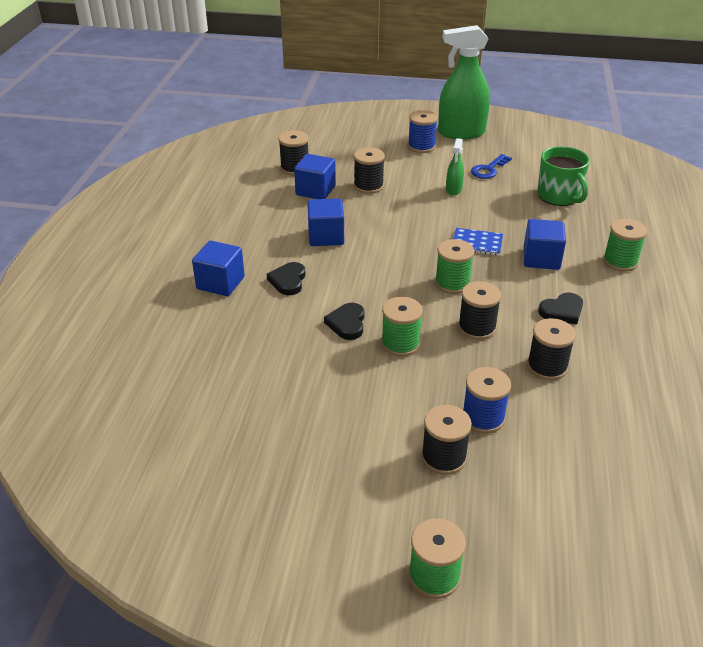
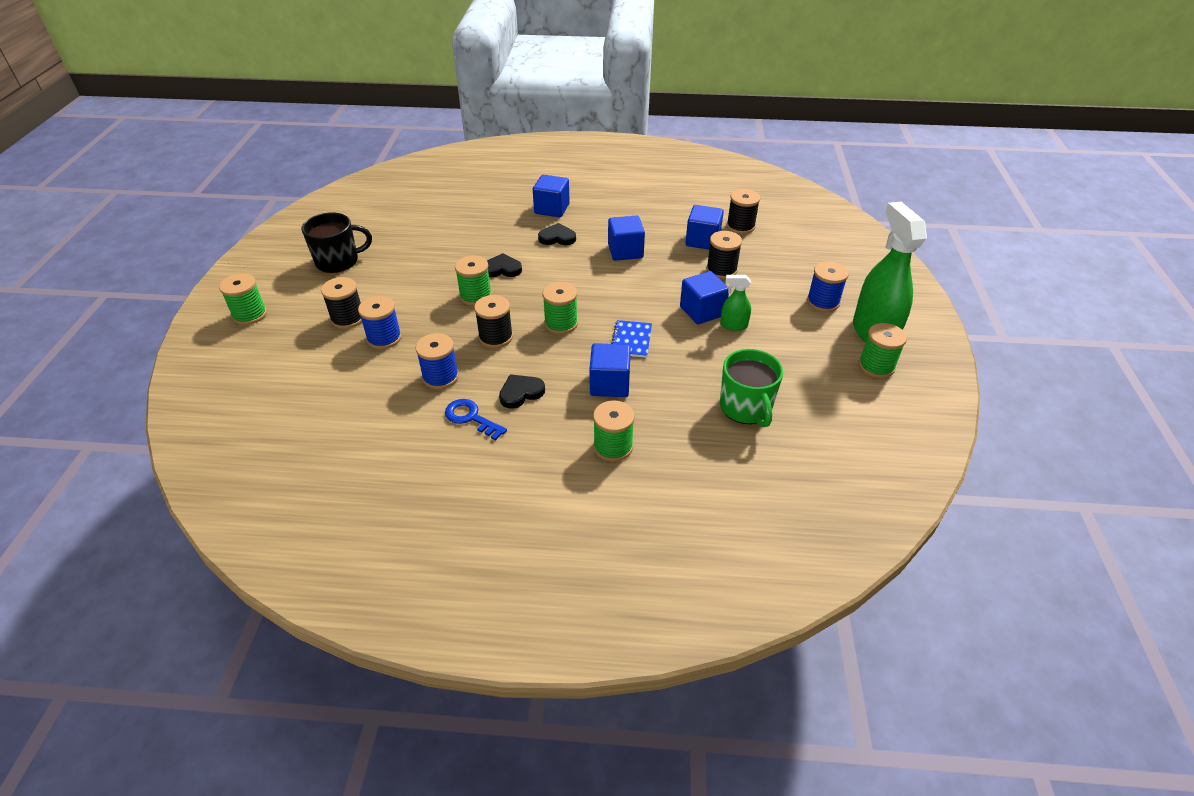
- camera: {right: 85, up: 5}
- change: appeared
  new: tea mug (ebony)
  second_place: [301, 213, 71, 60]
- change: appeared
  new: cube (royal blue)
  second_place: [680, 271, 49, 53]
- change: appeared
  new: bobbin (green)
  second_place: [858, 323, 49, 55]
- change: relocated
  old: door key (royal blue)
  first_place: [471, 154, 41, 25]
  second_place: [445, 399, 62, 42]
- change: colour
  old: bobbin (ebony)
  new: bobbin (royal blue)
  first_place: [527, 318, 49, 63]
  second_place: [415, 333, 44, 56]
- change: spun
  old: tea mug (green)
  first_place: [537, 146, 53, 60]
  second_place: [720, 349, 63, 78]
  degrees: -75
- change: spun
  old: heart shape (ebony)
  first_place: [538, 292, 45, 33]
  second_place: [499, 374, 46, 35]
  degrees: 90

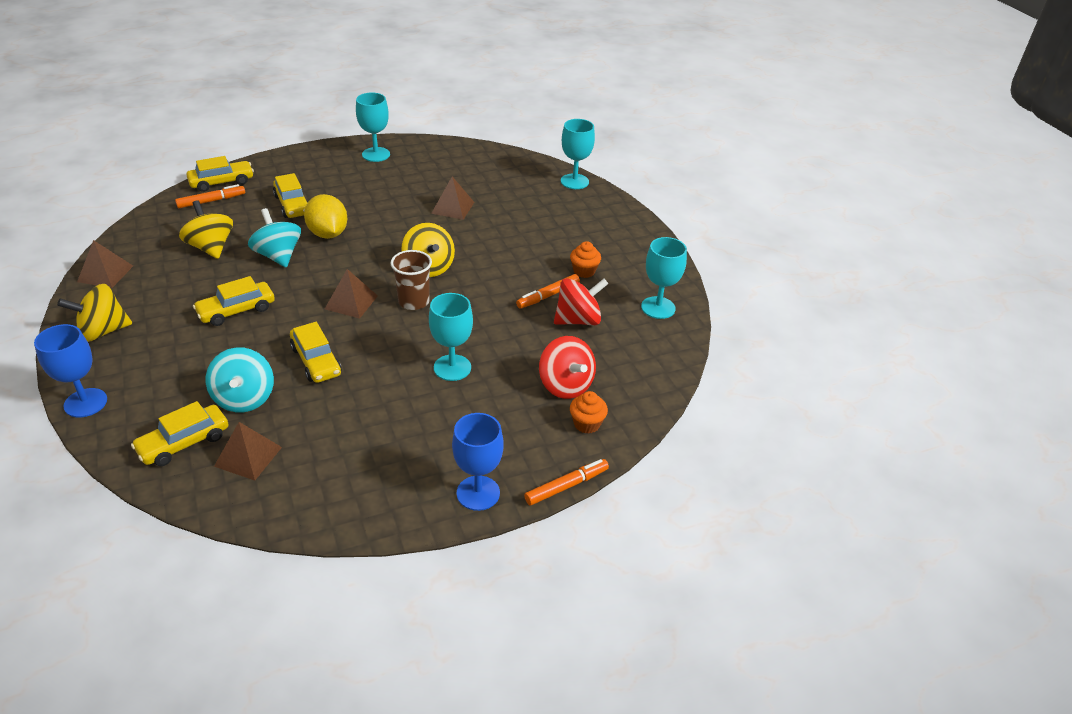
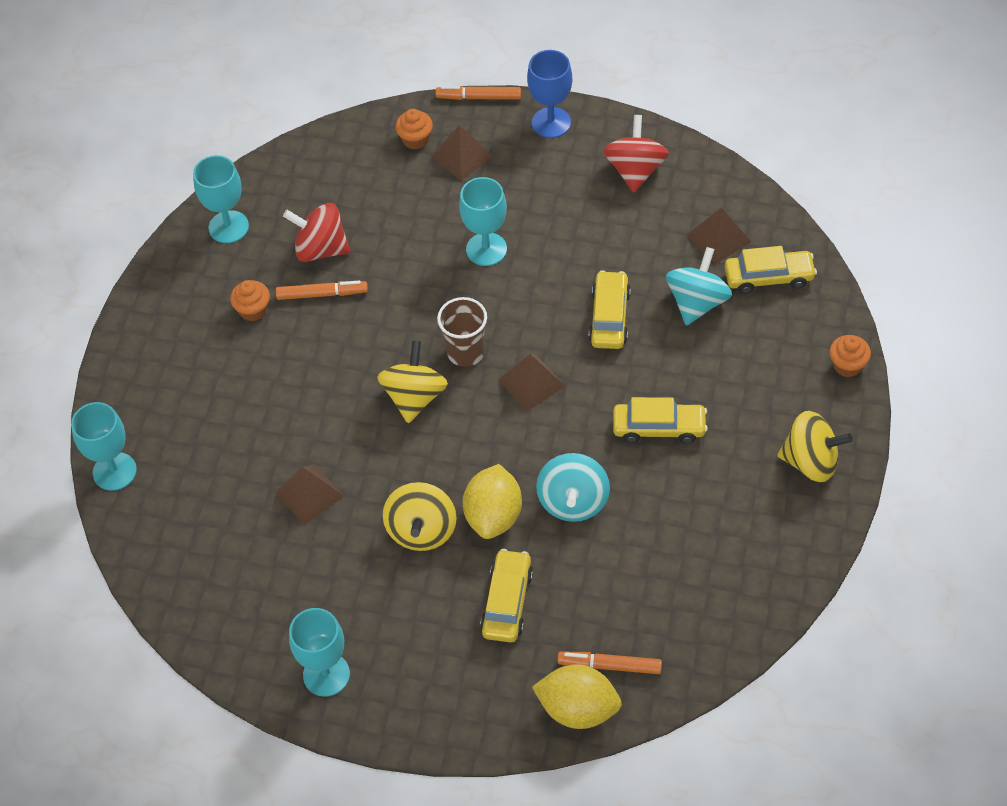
- camera: {right: -140, up: 15}
- change: relocated
  old: pyramid (brown)
  first_place: [77, 240, 56, 48]
  second_place: [431, 125, 62, 56]
- change: relocated
  old: whirligig (yellow)
  first_place: [179, 200, 54, 59]
  second_place: [383, 482, 74, 69]
- change: relocated
  old: whirligig (crimson)
  first_place: [539, 336, 57, 63]
  second_place: [603, 115, 66, 77]
- change: exchanged
  old: wine glass (royal blue)
  new: cupcake (orange-coloured)
  first_place: [34, 324, 73, 94]
  second_place: [830, 335, 41, 42]
- change: exchanged
  old: automobile (yellow)
  new: citrus fruit (yellow)
  first_place: [187, 156, 67, 36]
  second_place: [532, 664, 90, 65]

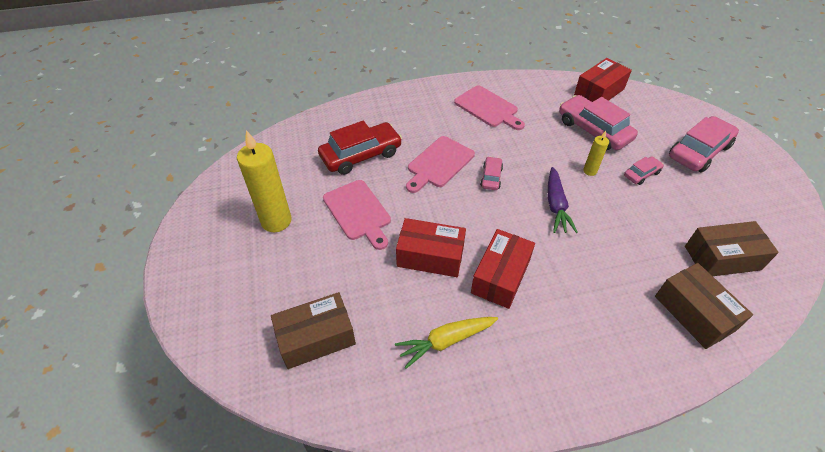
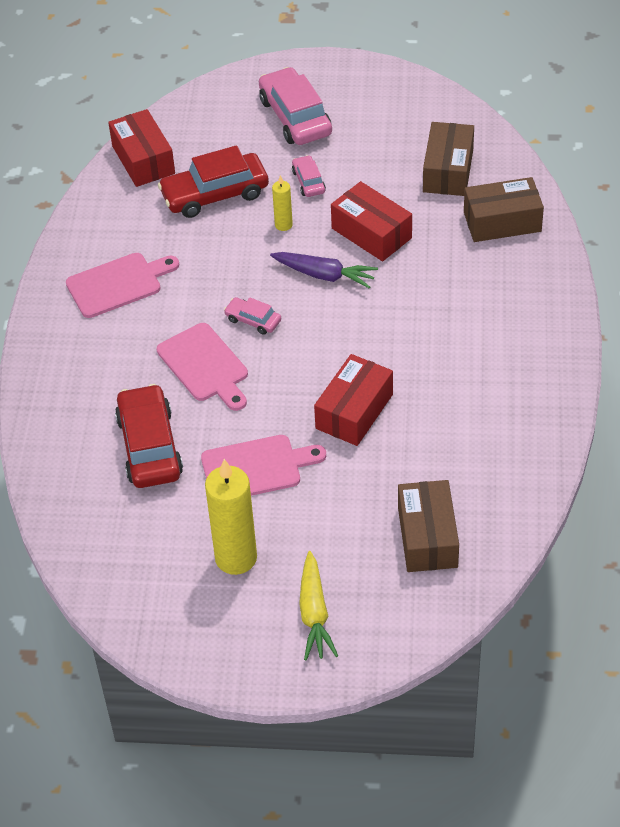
- camera: {right: -70, up: 0}
- change: relocated
  old: carrot (yellow)
  first_place: [395, 317, 103, 52]
  second_place: [299, 551, 39, 109]
- change: relocated
  old: package (crimson)
  first_place: [471, 229, 64, 80]
  second_place: [331, 181, 81, 80]
- change: colour
  old: automobile (pink)
  new: automobile (crimson)
  first_place: [559, 95, 79, 56]
  second_place: [158, 145, 111, 73]

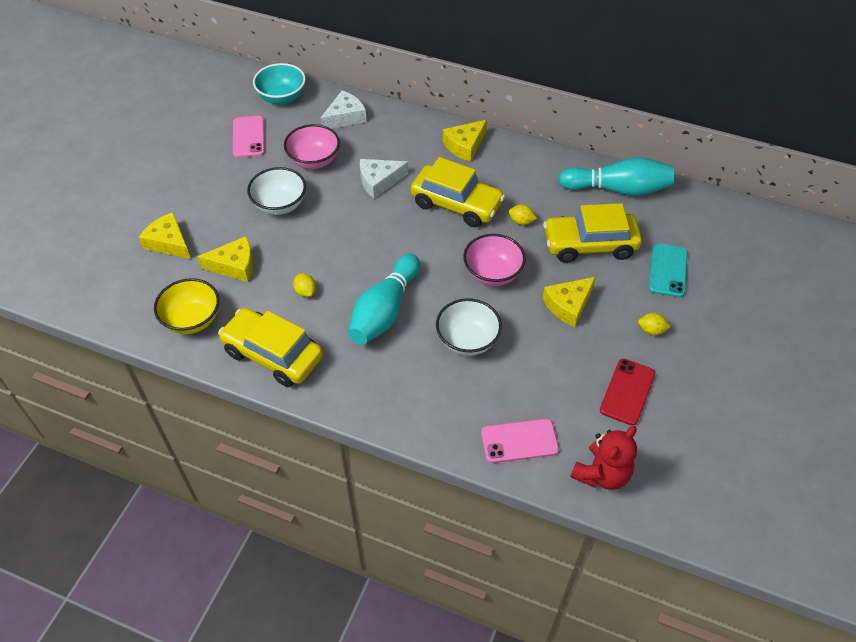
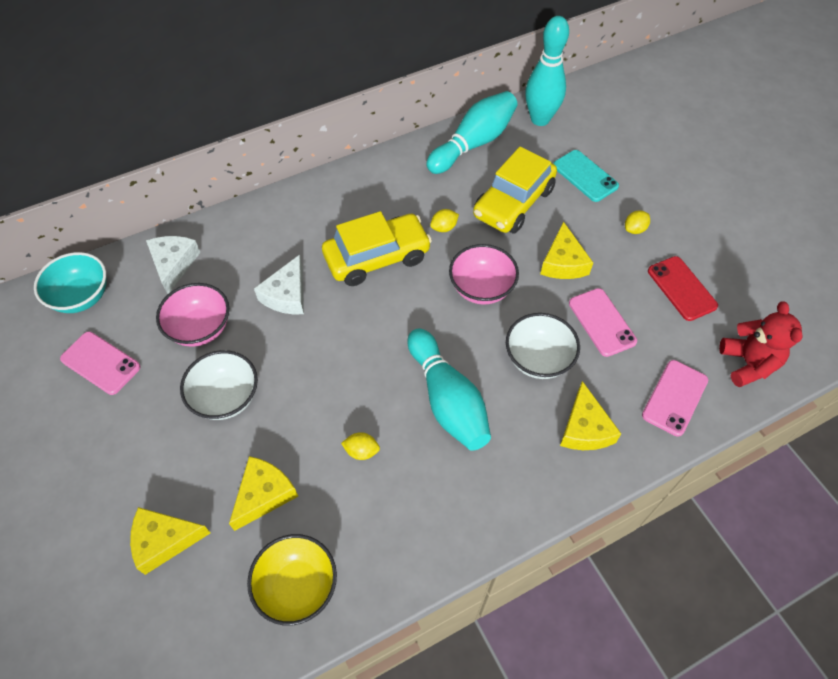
- camera: {right: -50, up: 5}
- change: missing
  old: automobile (yellow)
  first_place: [218, 308, 105, 79]
- change: appeared
  new: skittle (teal)
  second_place: [525, 16, 44, 110]
- change: appeared
  new: smartphone (pink)
  second_place: [569, 288, 68, 69]
- change: relocated
  old: cheese wedge (yellow)
  first_place: [443, 120, 44, 42]
  second_place: [560, 381, 61, 69]

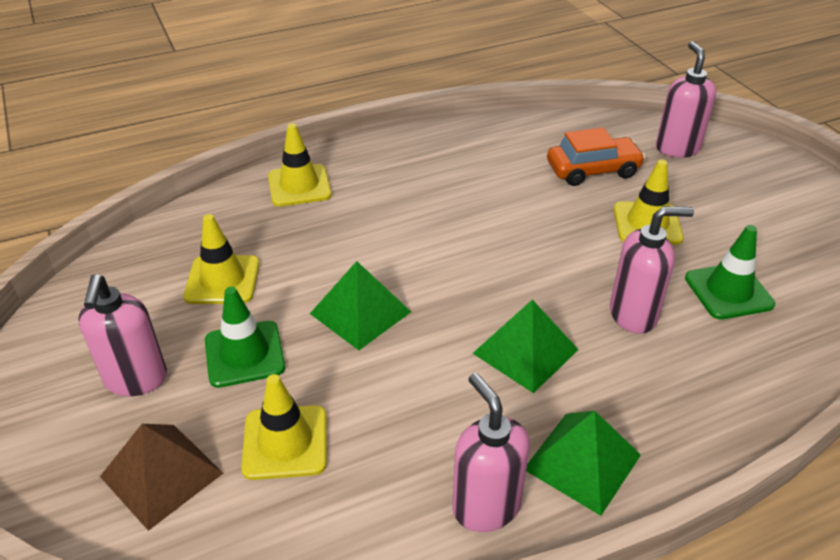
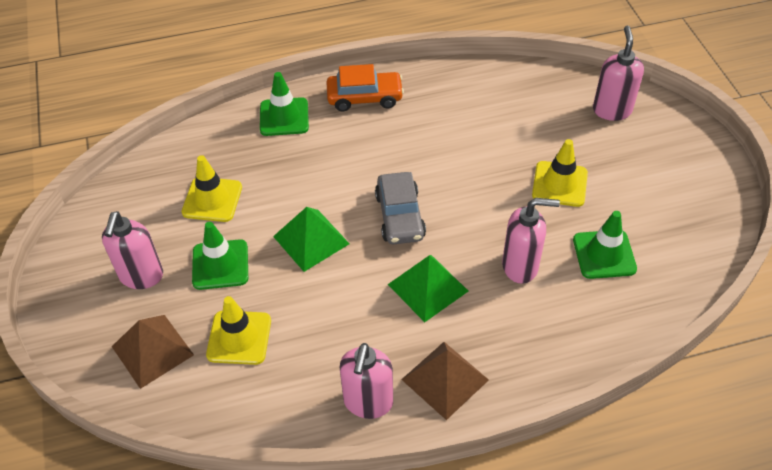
- camera: {right: 10, up: 10}
- change: appeared
  new: automobile (ash-grey)
  second_place: [375, 172, 51, 72]
- change: relocated
  old: automobile (orange-coloured)
  first_place: [547, 127, 98, 59]
  second_place: [326, 64, 78, 47]
- change: colour
  old: safety cone (yellow)
  new: safety cone (green)
  first_place: [268, 123, 64, 84]
  second_place: [260, 72, 49, 64]
- change: colour
  old: pyramid (green)
  new: pyramid (brown)
  first_place: [526, 411, 115, 105]
  second_place: [401, 342, 88, 78]
- change: spun
  old: pump bottle (pink)
  first_place: [452, 373, 78, 159]
  second_place: [340, 343, 53, 76]
  degrees: -150

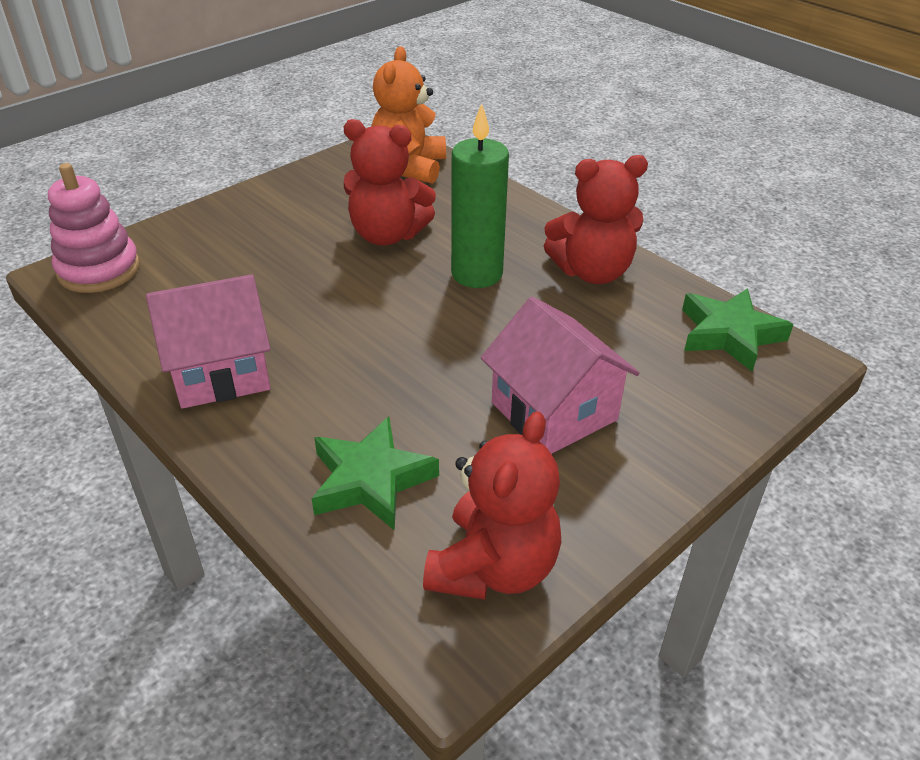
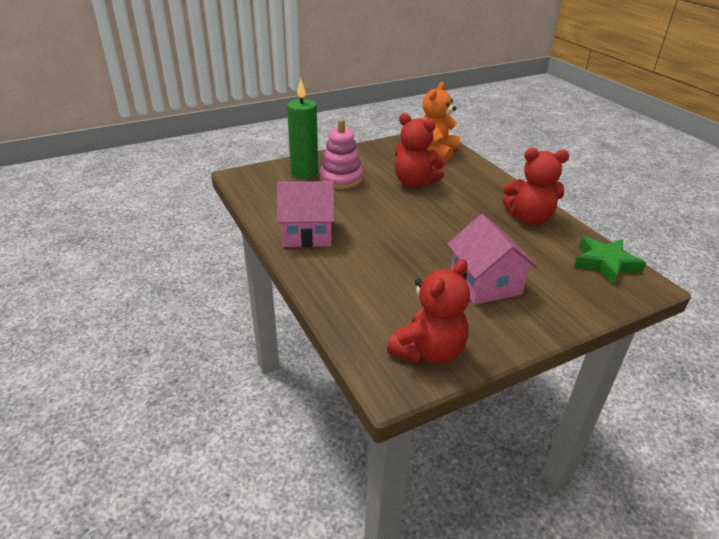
- camera: {right: 15, up: -5}
- change: missing
  old: star shape (green)
  first_place: [311, 416, 128, 115]
- change: relocated
  old: ring stacker (pink)
  first_place: [48, 163, 92, 130]
  second_place: [320, 119, 43, 70]
- change: relocated
  old: wax candle (green)
  first_place: [451, 103, 58, 185]
  second_place: [287, 79, 31, 100]

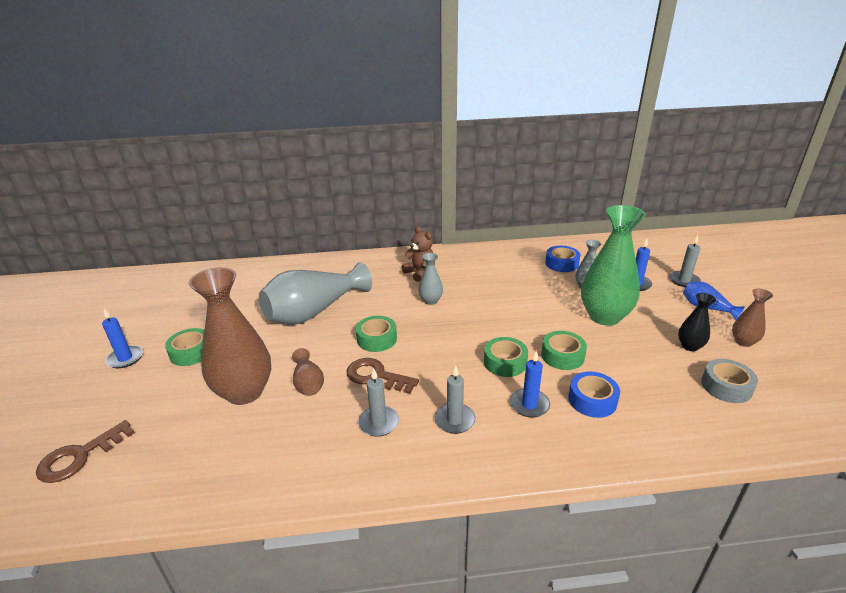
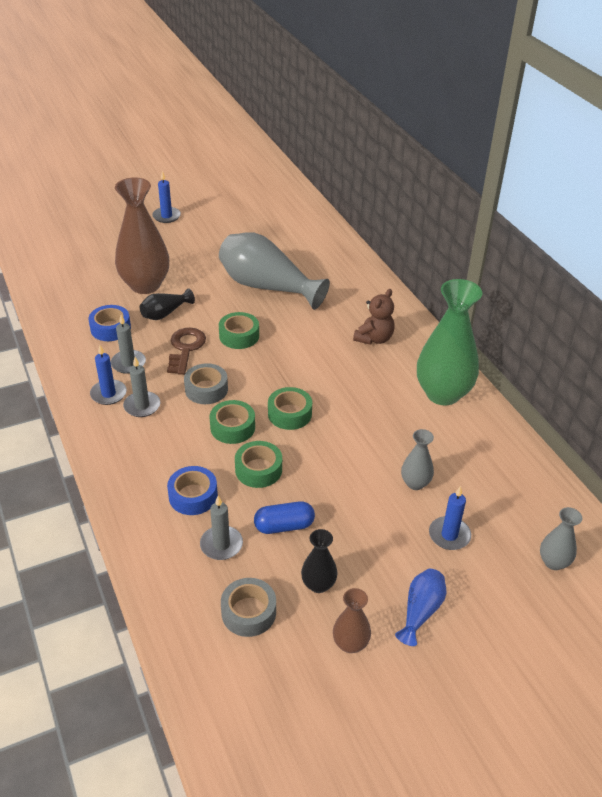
- camera: {right: 70, up: 10}
- change: missing
  old: door key (brown)
  first_place: [36, 420, 99, 63]
- change: appeared
  new: tape (ash-grey)
  second_place: [184, 363, 44, 41]
- change: appeared
  new: pill (royal blue)
  second_place: [254, 501, 61, 33]
- change: relocated
  old: tape (green)
  first_place: [165, 328, 39, 38]
  second_place: [268, 387, 44, 43]
- change: relocated
  old: flower vase (ash-grey)
  first_place: [419, 253, 24, 52]
  second_place: [540, 507, 42, 63]
- change: relocated
  old: wax candle (royal blue)
  first_place: [510, 350, 40, 68]
  second_place: [90, 345, 37, 60]
- change: relocated
  old: tape (royal blue)
  first_place: [545, 246, 35, 26]
  second_place: [88, 305, 43, 36]
- change: relocated
  old: flower vase (green)
  first_place: [581, 205, 65, 121]
  second_place: [417, 279, 65, 127]
- change: relocated
  old: wax candle (ash-grey)
  first_place: [669, 235, 32, 52]
  second_place: [200, 496, 43, 64]
- change: colour
  old: flower vase (brown)
  new: flower vase (ebony)
  first_place: [292, 348, 32, 48]
  second_place: [140, 288, 55, 32]

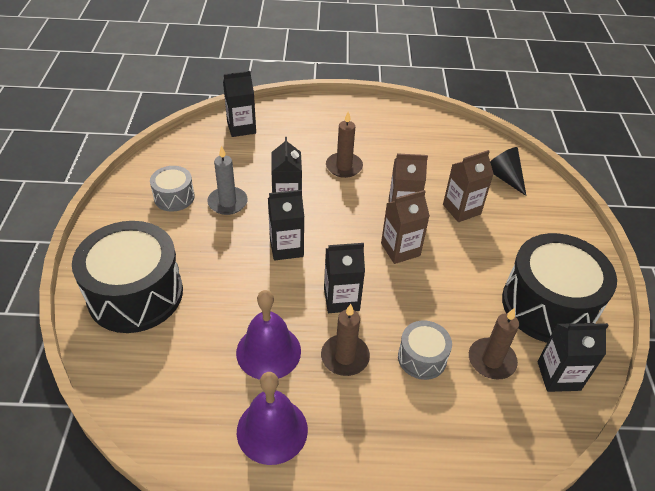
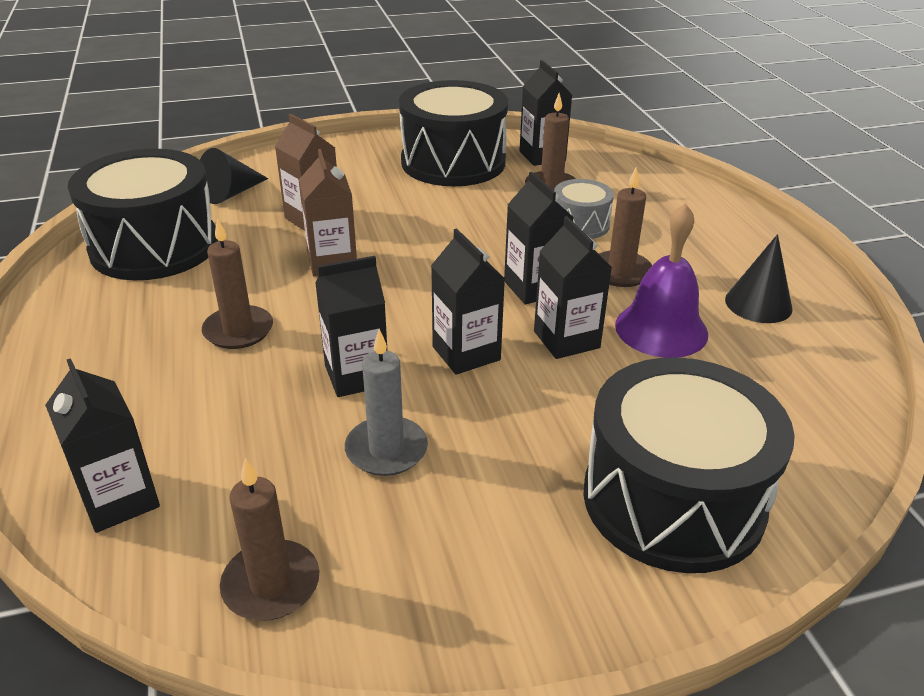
- camera: {right: -105, up: -10}
- change: missing
  old: toy drum (ash-grey)
  first_place: [150, 166, 45, 46]
- change: missing
  old: juice carton (brown)
  first_place: [381, 190, 49, 74]
- change: appeared
  new: toy drum (ebony)
  second_place: [68, 149, 150, 131]
- change: appeared
  new: wax candle (brown)
  second_place: [220, 458, 99, 163]
- change: appeared
  new: juice carton (ebony)
  second_place: [534, 216, 78, 143]
- change: exchanged
  old: bell (royal purple)
  new: solid cone (ebony)
  first_place: [237, 372, 71, 93]
  second_place: [725, 234, 68, 89]

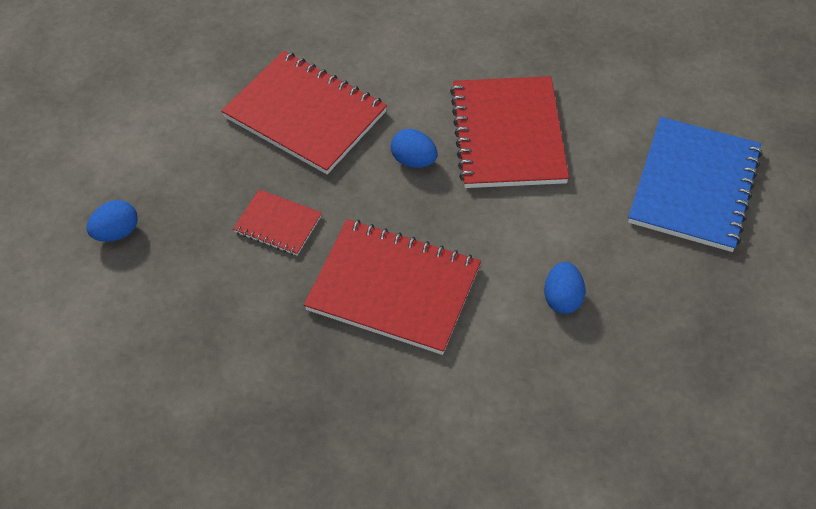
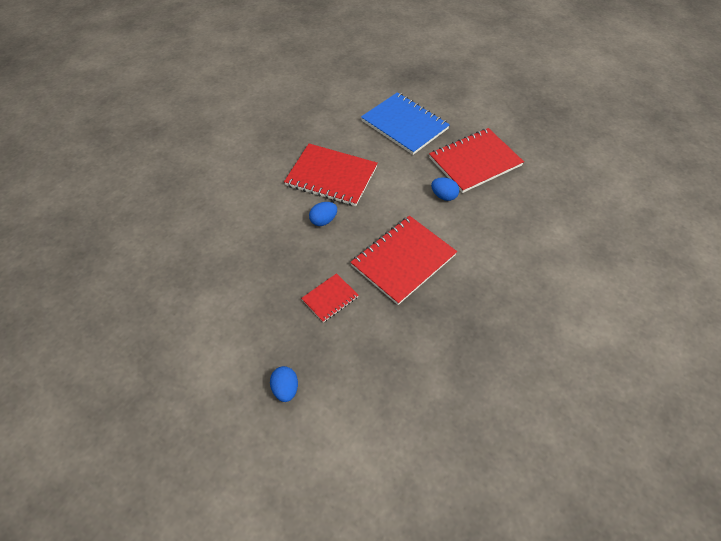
- camera: {right: -65, up: 0}
- change: relocated
  old: exercise book (crimson)
  first_place: [221, 51, 166, 123]
  second_place: [429, 128, 95, 65]

